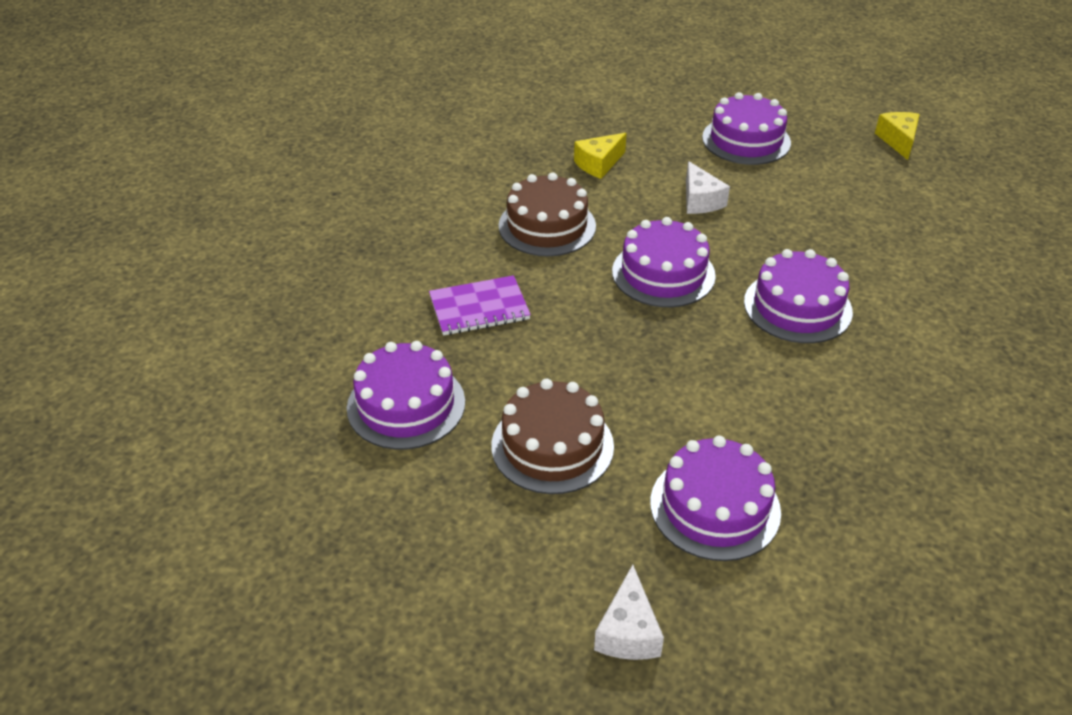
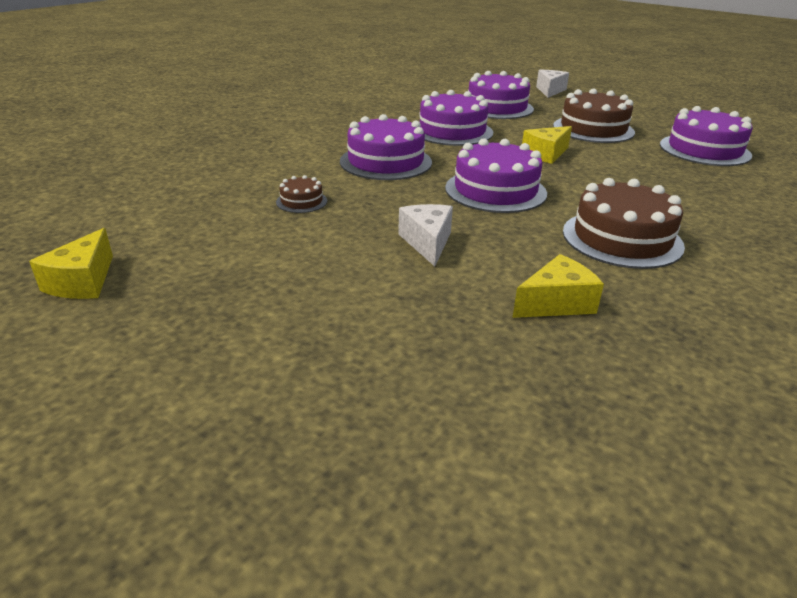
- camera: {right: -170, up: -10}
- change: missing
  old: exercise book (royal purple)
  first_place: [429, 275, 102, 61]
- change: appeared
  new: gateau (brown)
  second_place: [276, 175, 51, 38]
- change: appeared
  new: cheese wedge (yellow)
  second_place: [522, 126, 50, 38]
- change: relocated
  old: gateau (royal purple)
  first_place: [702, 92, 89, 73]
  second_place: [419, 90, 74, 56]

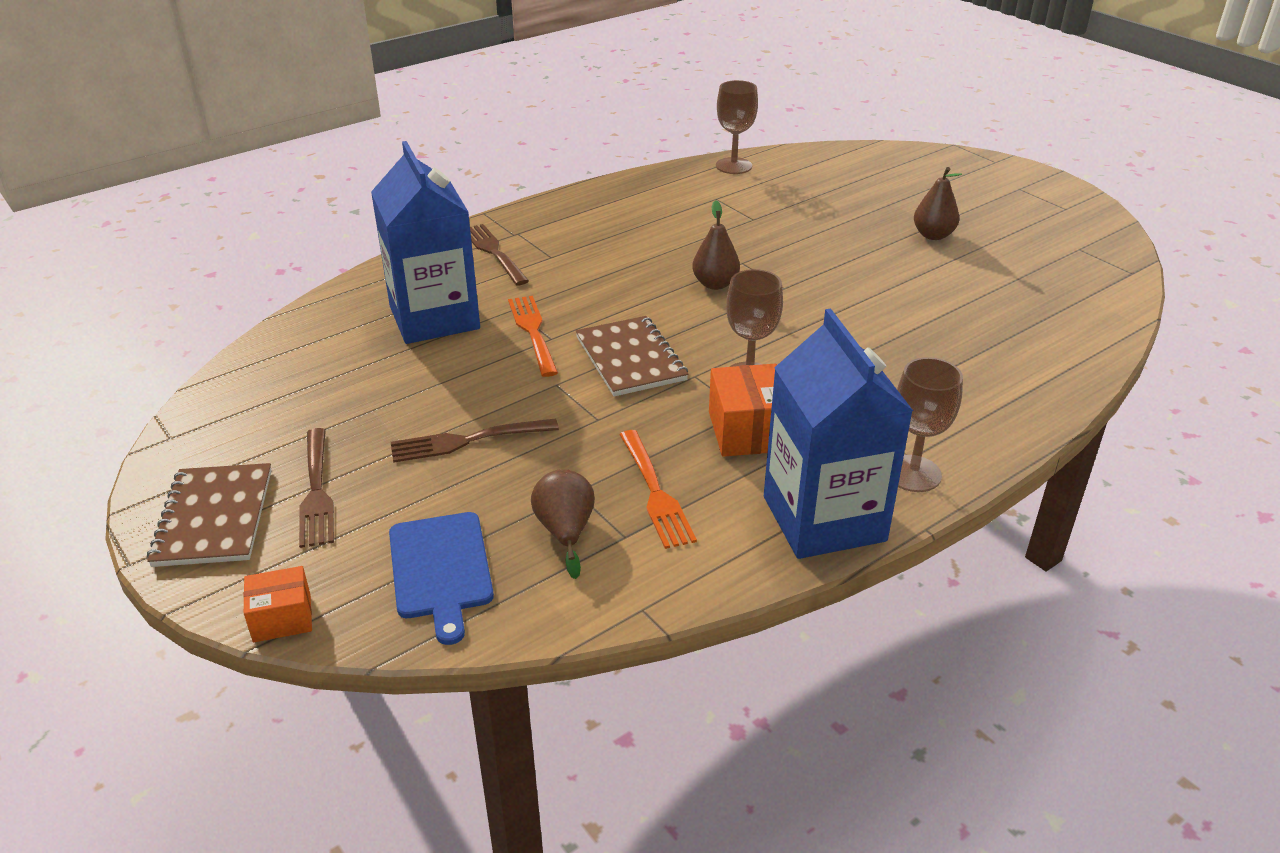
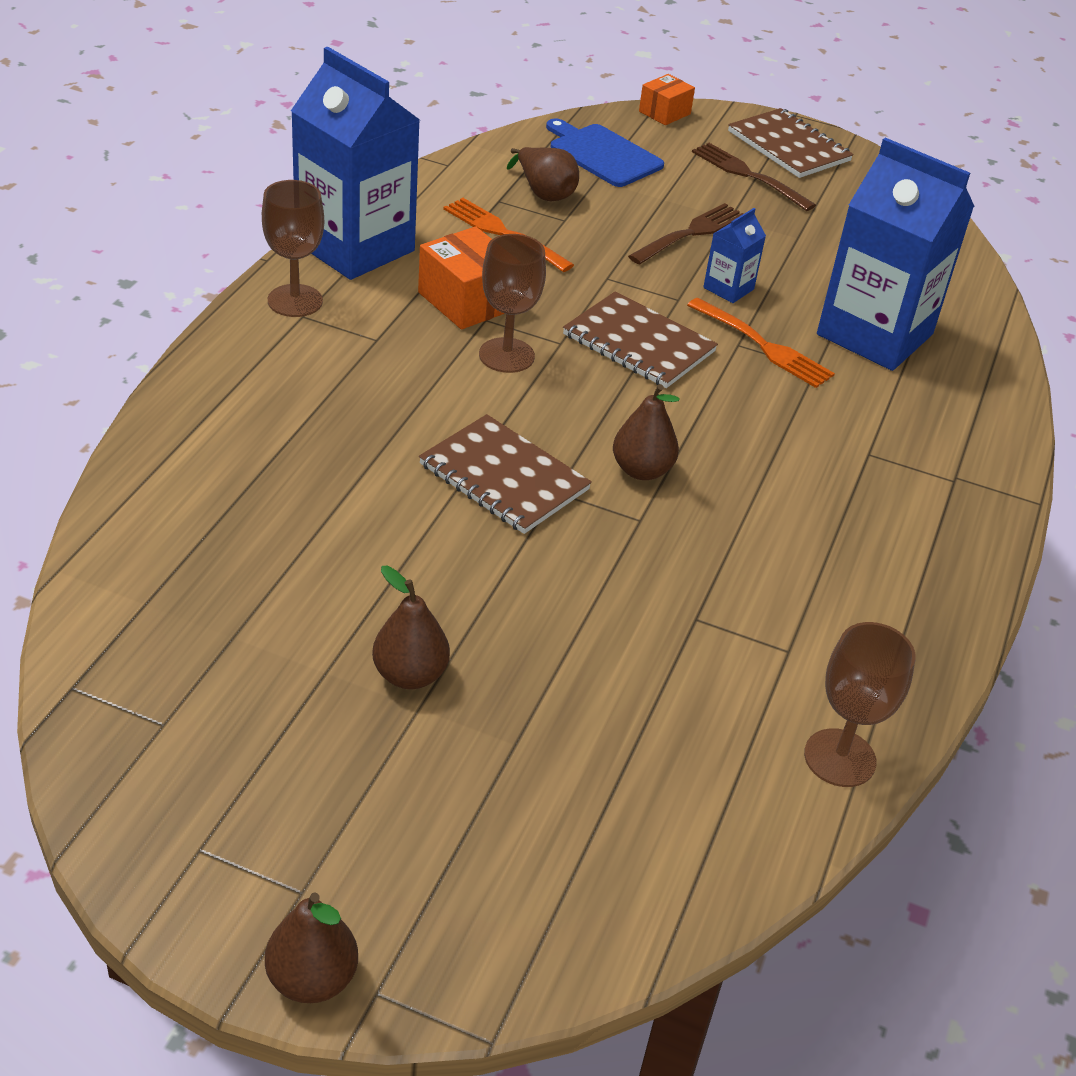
- camera: {right: 145, up: 5}
- change: missing
  old: fork (brown)
  first_place: [470, 224, 59, 61]
- change: appeared
  new: pear fruit (brown)
  second_place: [265, 892, 93, 111]
- change: appeared
  new: exercise book (brown)
  second_place: [419, 414, 173, 120]
- change: appeared
  new: juice carton (royal blue)
  second_place: [703, 208, 63, 95]

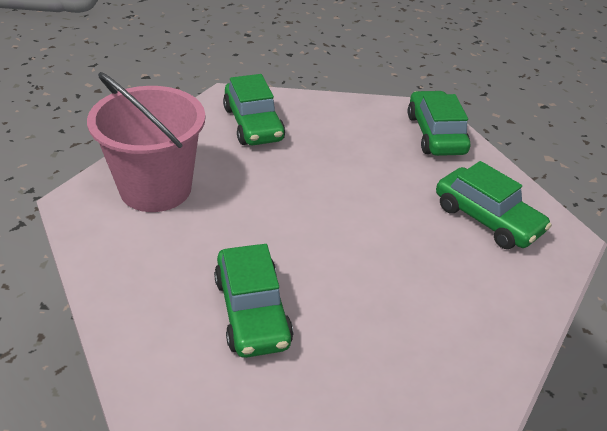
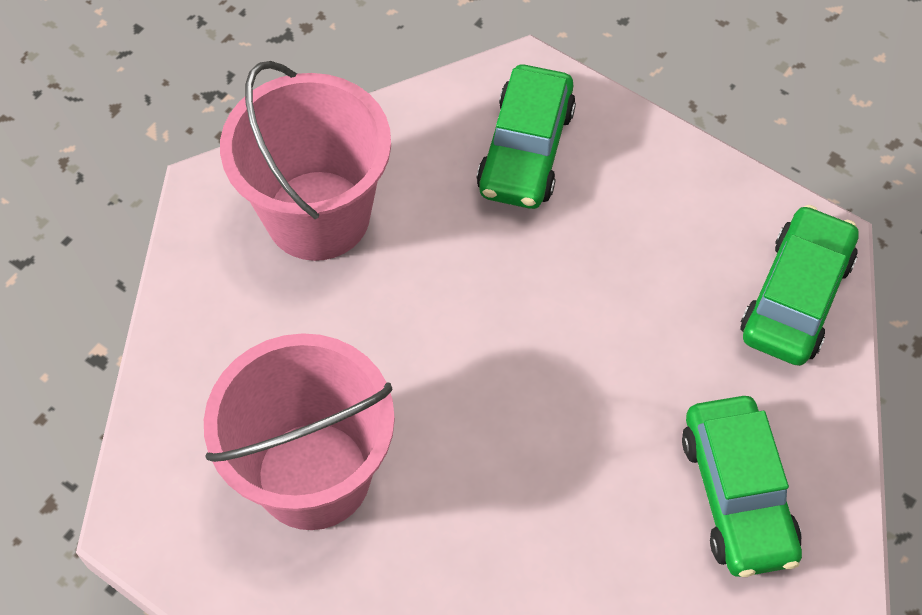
- camera: {right: 35, up: 20}
- change: exchanged
  old: automobile (green)
  new: bucket (pink)
  first_place: [214, 244, 79, 114]
  second_place: [204, 333, 191, 197]

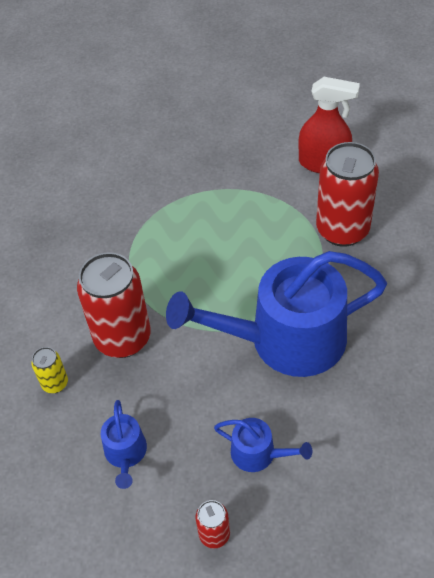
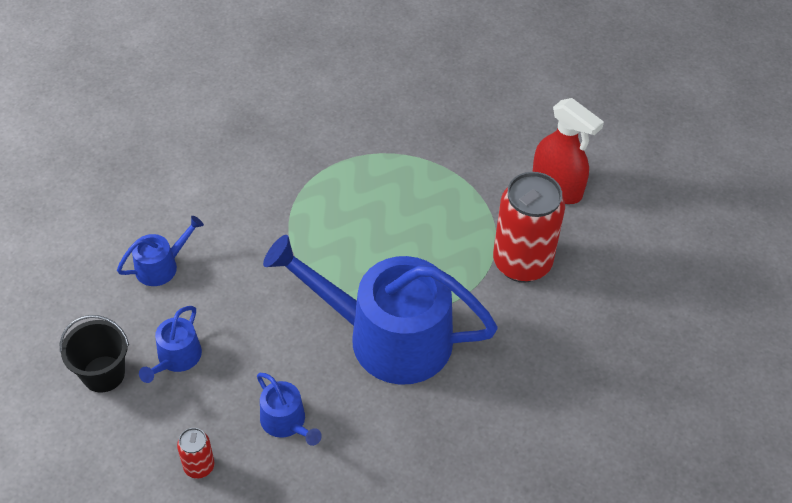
- camera: {right: 25, up: 0}
- change: missing
  old: soda can (crimson)
  first_place: [77, 252, 74, 106]
- change: appeared
  new: bucket (ebony)
  second_place: [60, 315, 69, 77]
- change: exchanged
  old: soda can (yellow)
  new: sprinkling can (royal blue)
  first_place: [32, 347, 36, 46]
  second_place: [117, 216, 87, 70]

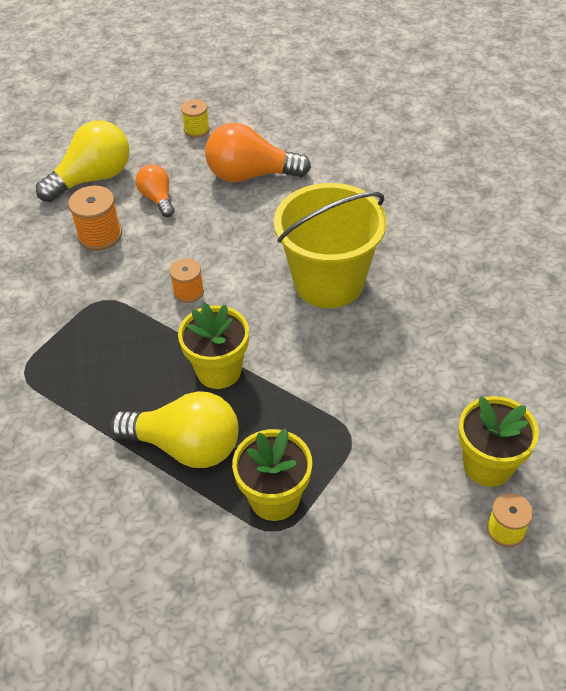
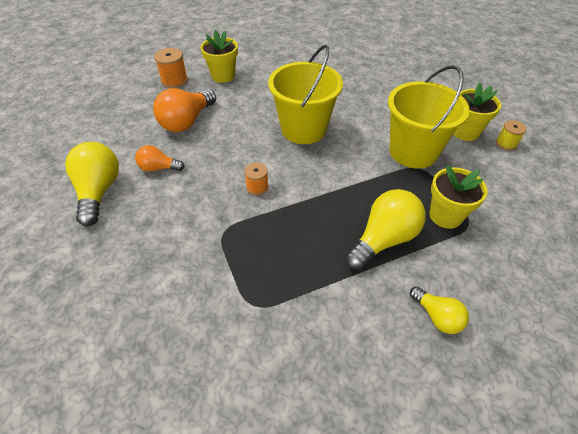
- camera: {right: -60, up: 0}
- change: missing
  old: bobbin (yellow)
  first_place: [181, 99, 29, 39]
- change: appeared
  new: bucket (yellow)
  second_place: [388, 65, 82, 103]
- change: appeared
  new: lightbulb (yellow)
  second_place: [410, 286, 59, 48]
- change: relocated
  old: bobbin (orange-coloured)
  first_place: [68, 186, 54, 65]
  second_place: [154, 48, 34, 40]
- change: relocated
  old: flower pot (yellow)
  first_place: [178, 303, 71, 86]
  second_place: [201, 30, 37, 53]

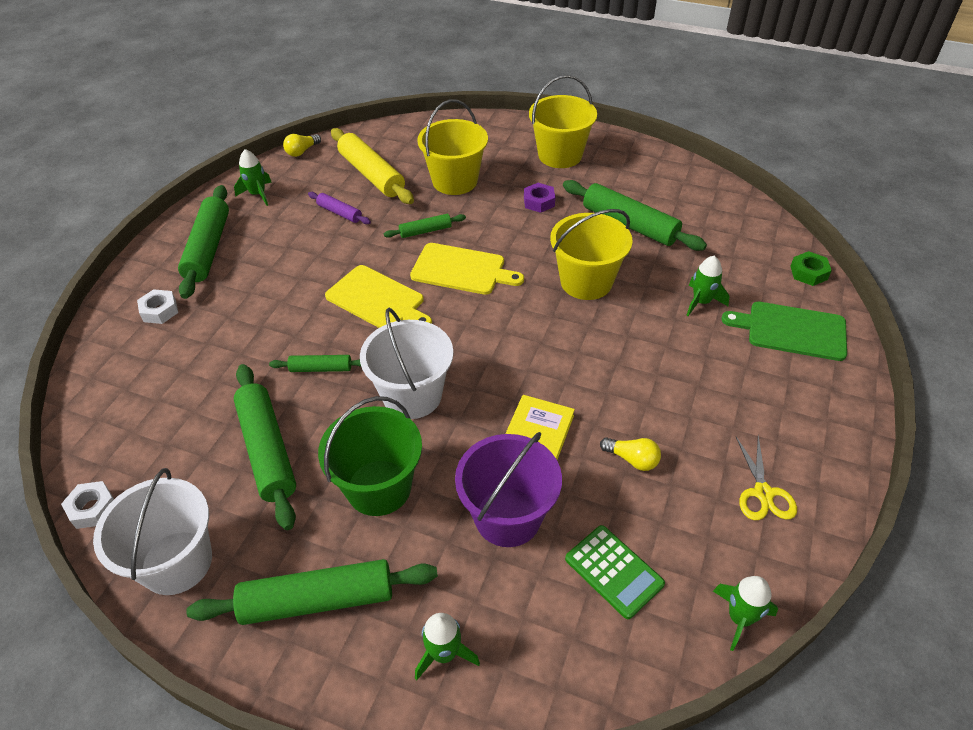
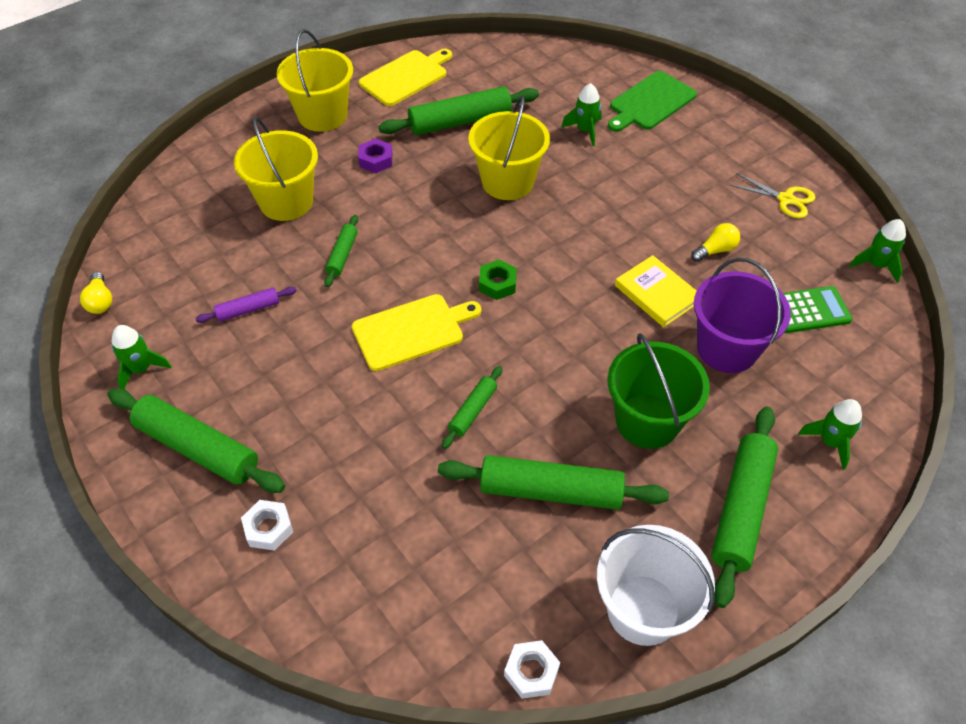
- camera: {right: -60, up: 5}
- change: missing
  old: pastry roller (yellow)
  first_place: [331, 128, 83, 76]
- change: missing
  old: bucket (pure white)
  first_place: [360, 308, 93, 111]
- change: relocated
  old: bread board (yellow)
  first_place: [410, 243, 114, 52]
  second_place: [359, 49, 93, 57]
- change: relocated
  old: nut (green)
  first_place: [790, 251, 42, 35]
  second_place: [479, 260, 38, 40]

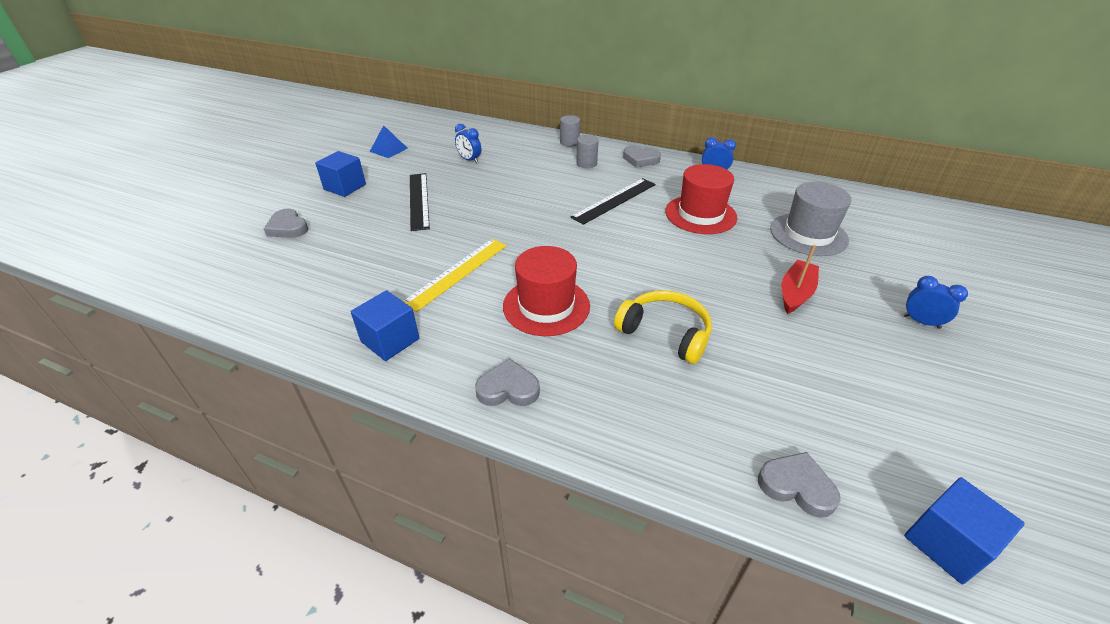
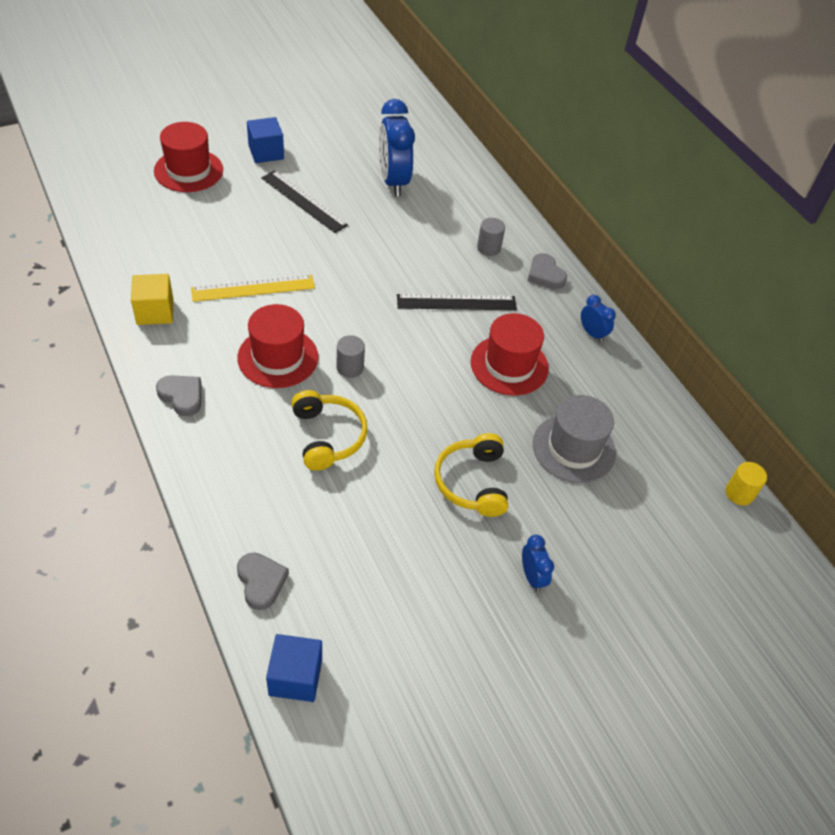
- camera: {right: 35, up: 10}
- change: missing
  old: pyramid (royal blue)
  first_place: [370, 125, 38, 33]
- change: appeared
  new: cylinder (yellow)
  second_place: [726, 462, 41, 44]
- change: relocated
  old: cylinder (ash-grey)
  first_place: [560, 115, 20, 32]
  second_place: [337, 335, 28, 43]
- change: exchanged
  old: heart shape (ash-grey)
  new: tall hat (crimson)
  first_place: [264, 209, 44, 29]
  second_place: [154, 122, 69, 70]
- change: exchanged
  old: boat (crimson)
  new: headset (yellow)
  first_place: [782, 245, 37, 69]
  second_place: [434, 433, 74, 84]
- change: colour
  old: cube (royal blue)
  new: cube (yellow)
  first_place: [351, 290, 68, 71]
  second_place: [131, 274, 42, 51]
- change: spun
  old: straightedge (ebony)
  first_place: [410, 173, 20, 58]
  second_place: [261, 171, 87, 62]
  degrees: -75
- change: size
  old: clock (royal blue)
  first_place: [455, 124, 26, 39]
  second_place: [379, 99, 36, 97]
  factor: 2.06

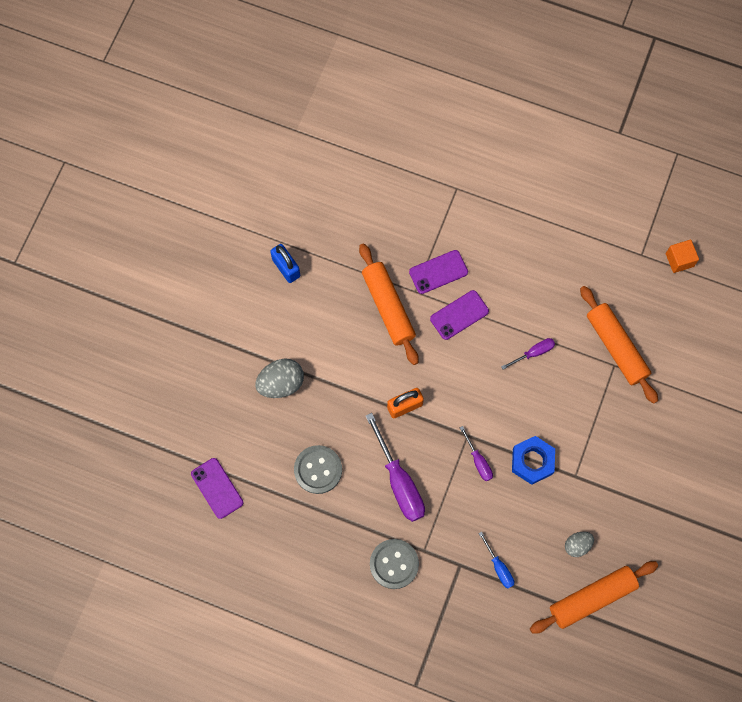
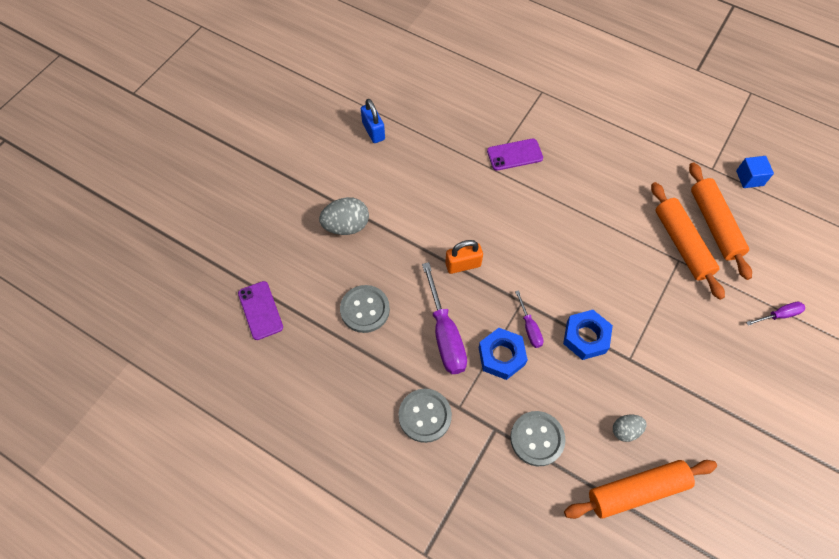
- camera: {right: 10, up: -10}
- change: missing
  old: smartphone (royal purple)
  first_place: [430, 290, 59, 50]
- change: appeared
  new: nut (royal blue)
  second_place: [479, 328, 49, 52]
- change: relocated
  old: pastry roller (orange-coloured)
  first_place: [359, 243, 60, 122]
  second_place: [689, 162, 63, 118]
- change: relocated
  old: screwdriver (royal purple)
  first_place: [501, 338, 54, 32]
  second_place: [746, 302, 59, 24]
- change: exchanged
  old: screwdriver (royal blue)
  new: button (ash-grey)
  first_place: [478, 532, 36, 56]
  second_place: [510, 411, 55, 55]
- change: colour
  old: cube (orange-coloured)
  new: cube (royal blue)
  first_place: [666, 240, 33, 33]
  second_place: [736, 156, 38, 32]

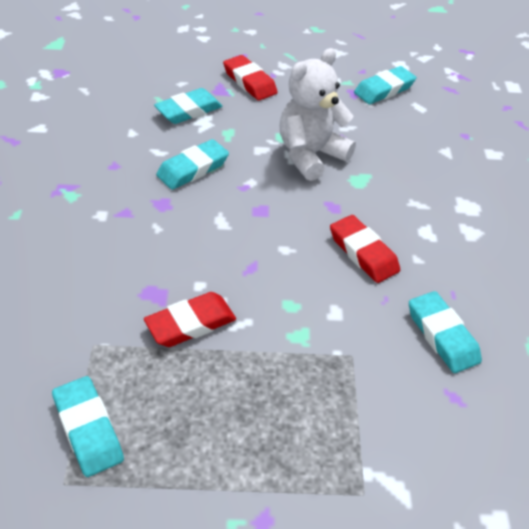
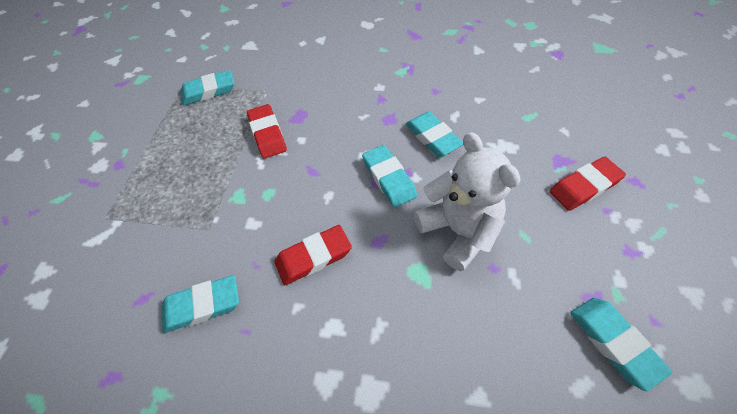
- camera: {right: 105, up: 10}
- change: relocated
  old: gum eraser (teal)
  first_place: [154, 88, 69, 36]
  second_place: [362, 145, 55, 63]

